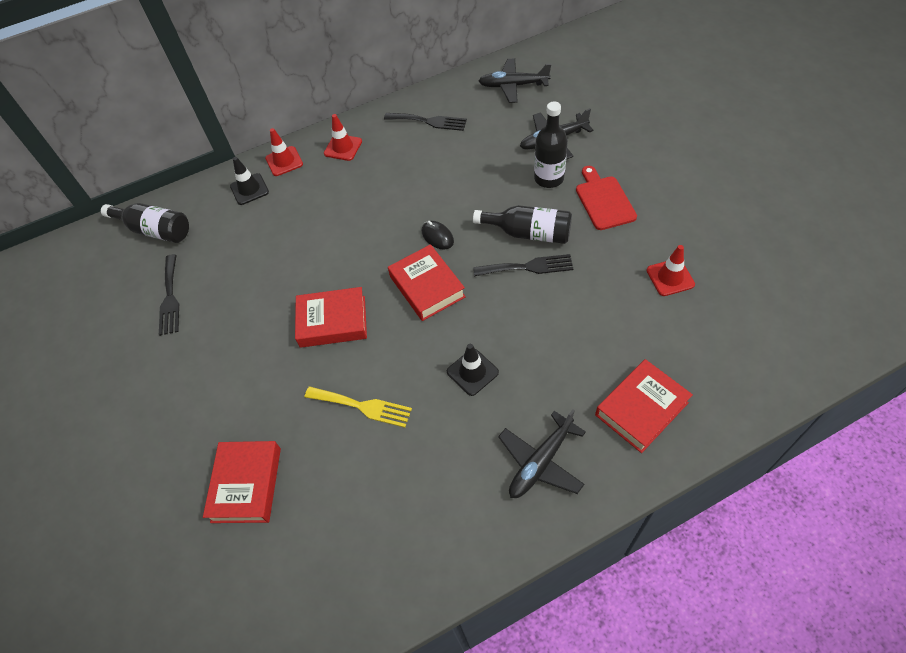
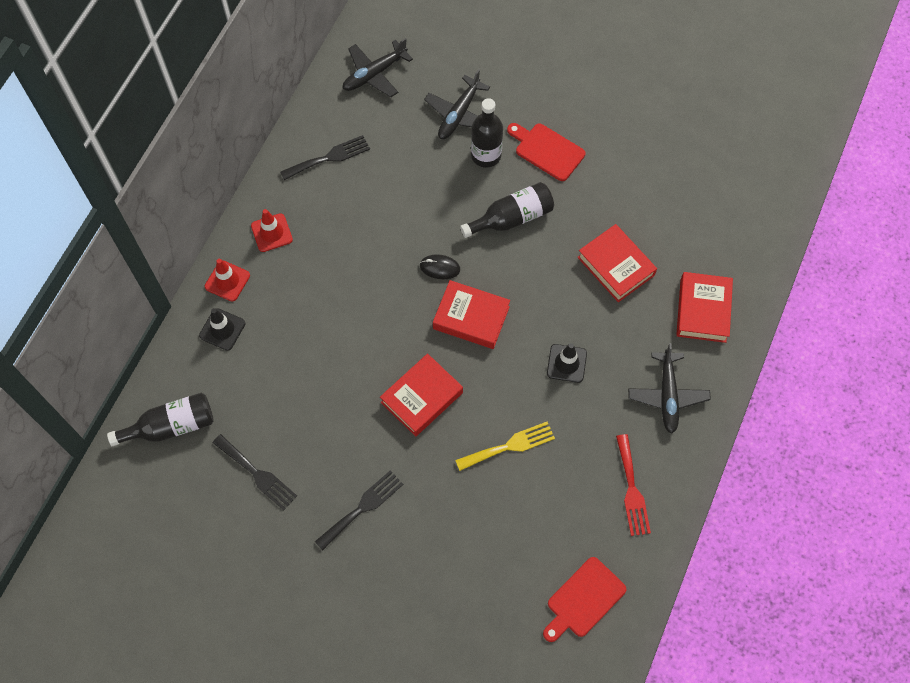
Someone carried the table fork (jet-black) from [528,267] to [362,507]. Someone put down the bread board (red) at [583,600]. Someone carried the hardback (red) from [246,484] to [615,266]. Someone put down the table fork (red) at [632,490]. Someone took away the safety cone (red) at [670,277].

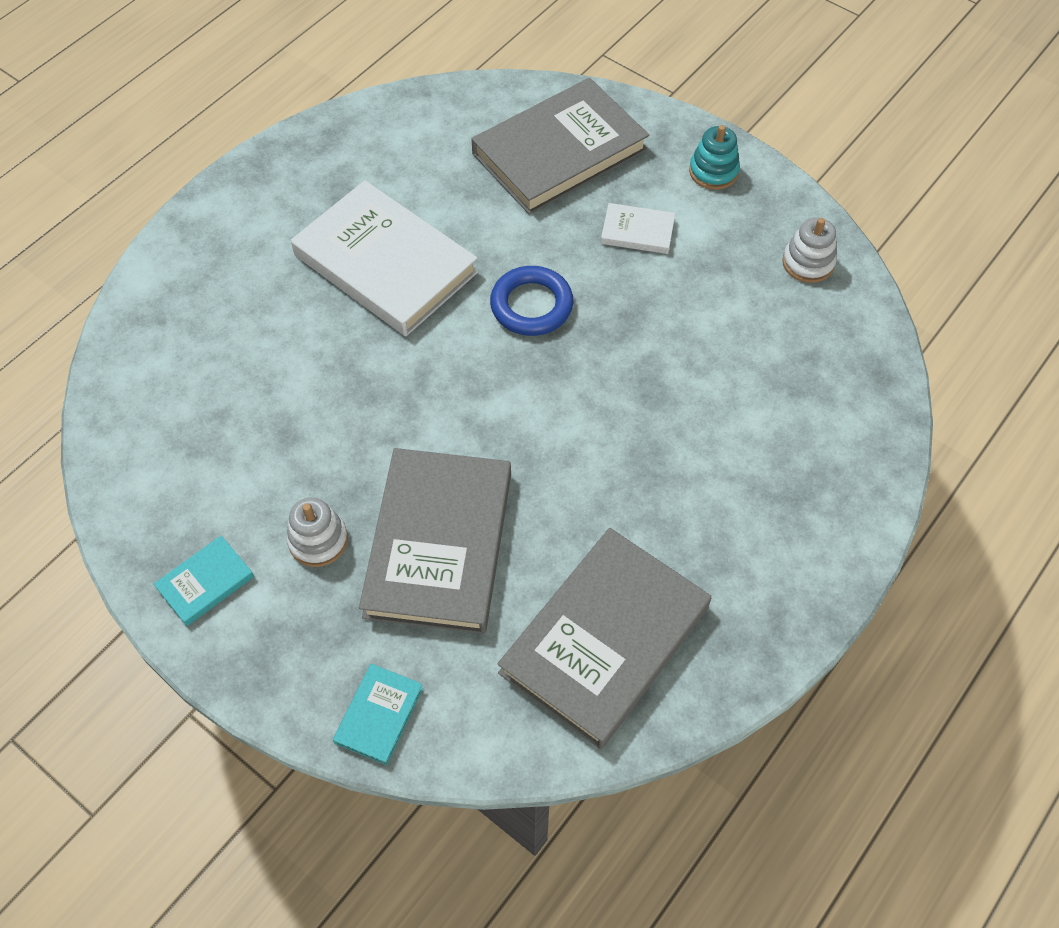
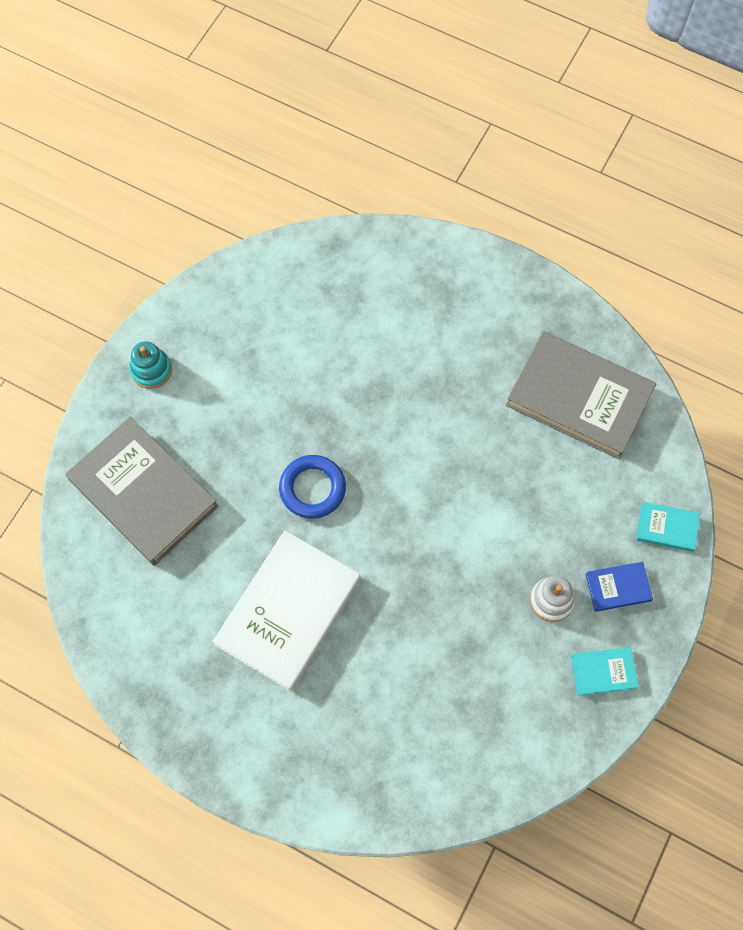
Someone rotated the hardback (aqua) at [205,582] by 45 degrees counterclockwise. Someone put down the hardback (blue) at [618,587]. Someone took away the hardback (ash-grey) at [438,544]. Someone took away the hardback (pure white) at [637,231]. Someone took away the stacking toy (pure white) at [808,263].

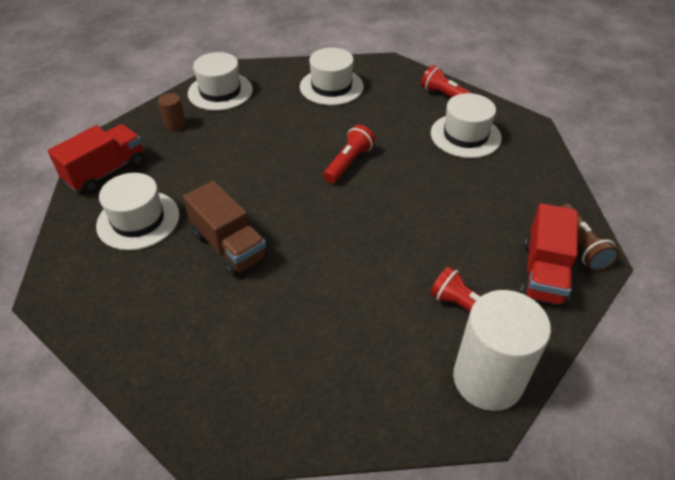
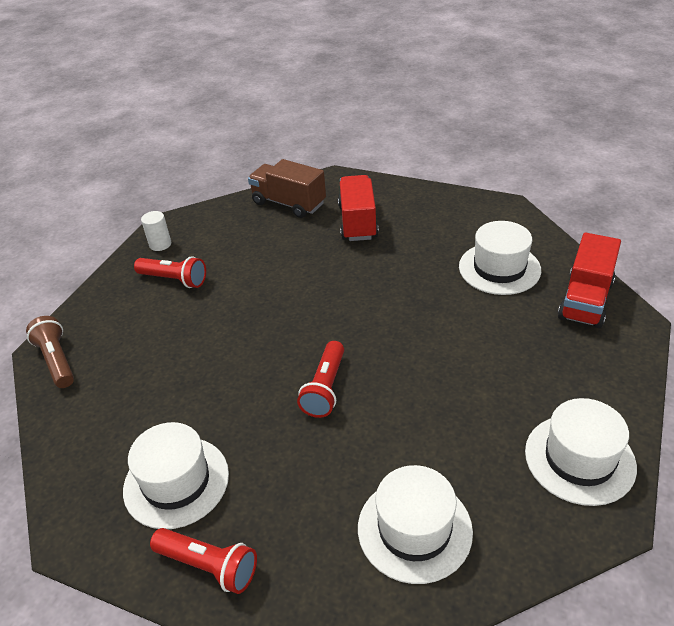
Someone scaled the cylinder shape (pure white) at [487,379] by 0.44. Someone carried the lorry (dark brown) from [229,246] to [289,203]. Someone carried the lorry (red) from [543,273] to [358,222]. Someone took away the cylinder shape (dark brown) at [175,125].

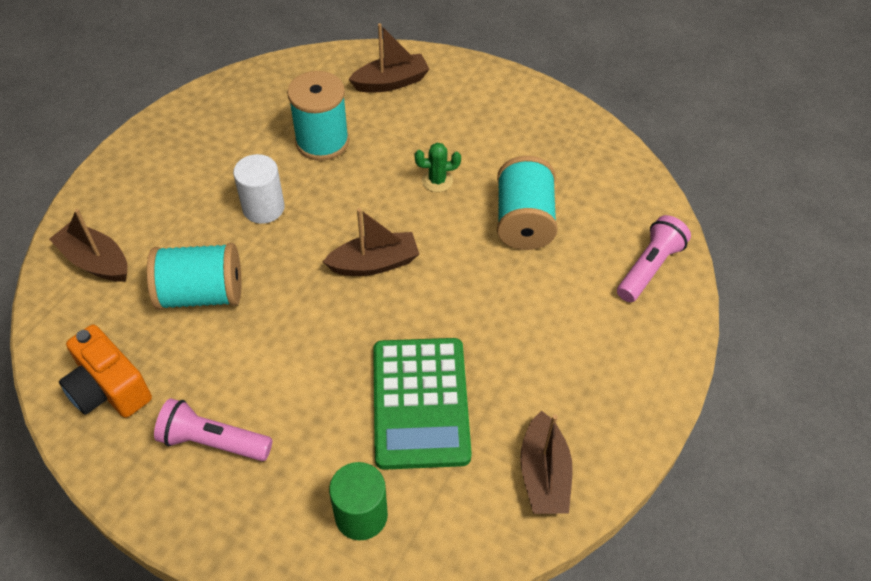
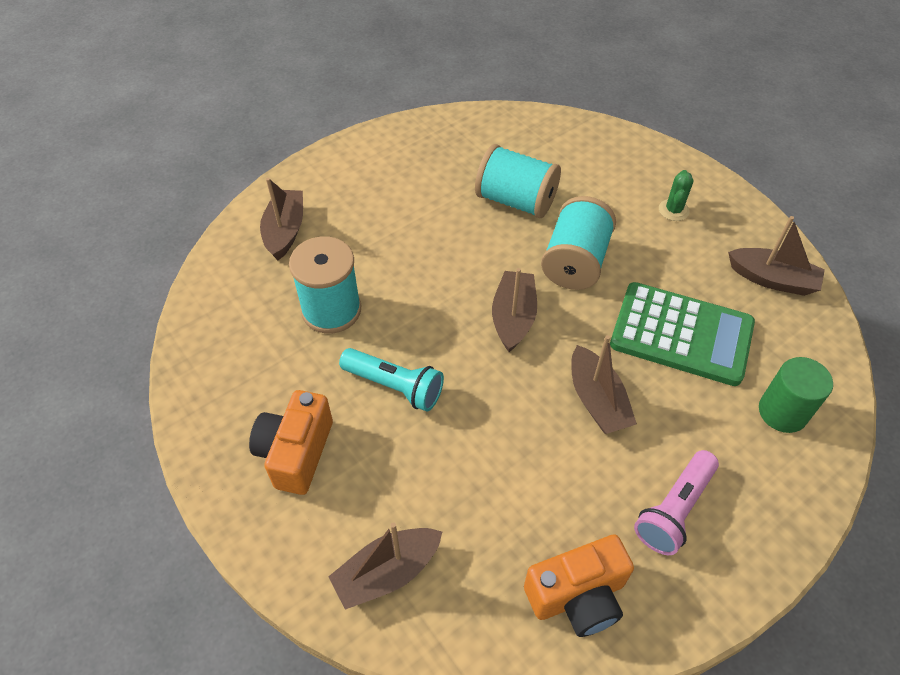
Someone put down the compact camera (bright orange) at [296,452]. Someone swapped the cylinder shape (pure white) at [263,208] for the flashlight (aqua) at [395,386]. Someone carried the spool (aqua) from [202,294] to [575,262]. Someone put down the sailboat (dark brown) at [597,400]. Someone carried the saguaro cactus (emerald) from [437,181] to [673,210]. Someone took away the flashlight (rosy) at [649,267].

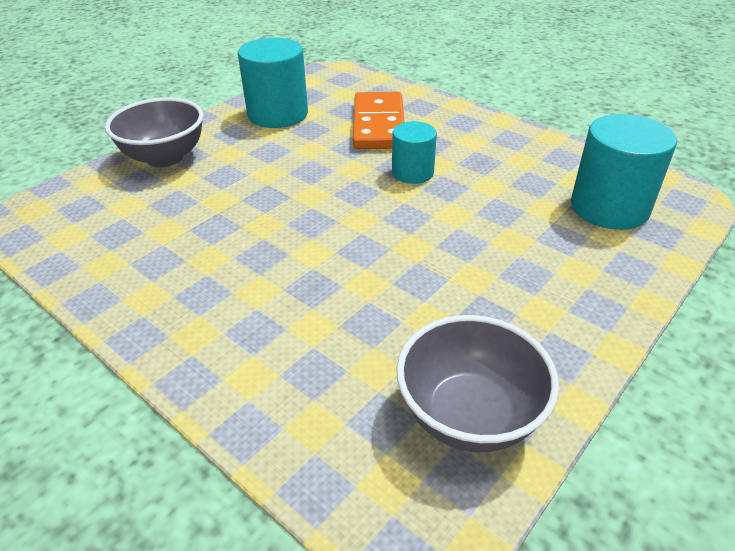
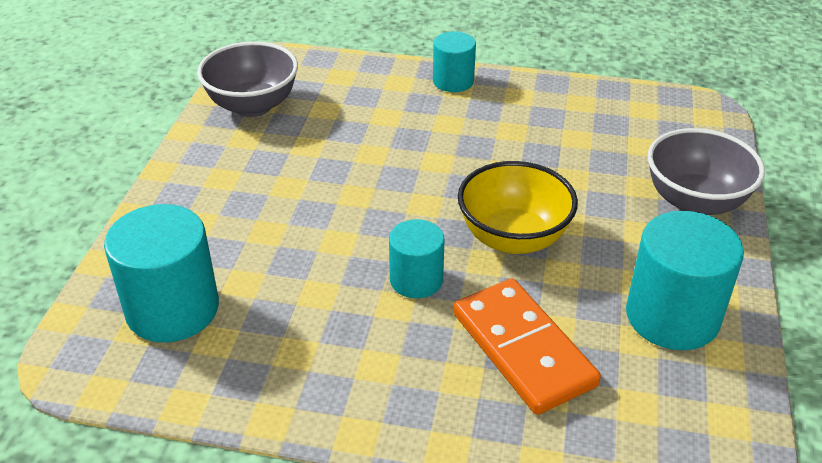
Someone put down the cylinder shape (aqua) at [453,81]. Someone put down the serving bowl (golden) at [513,238].

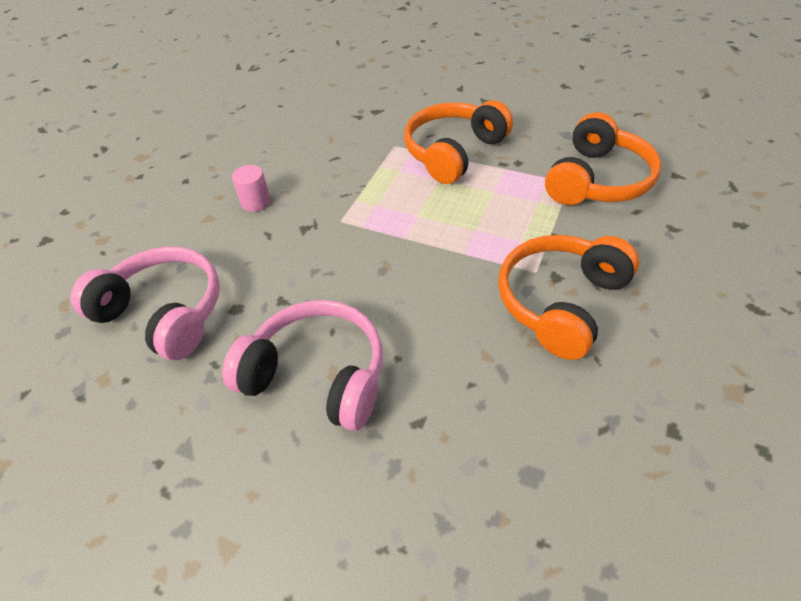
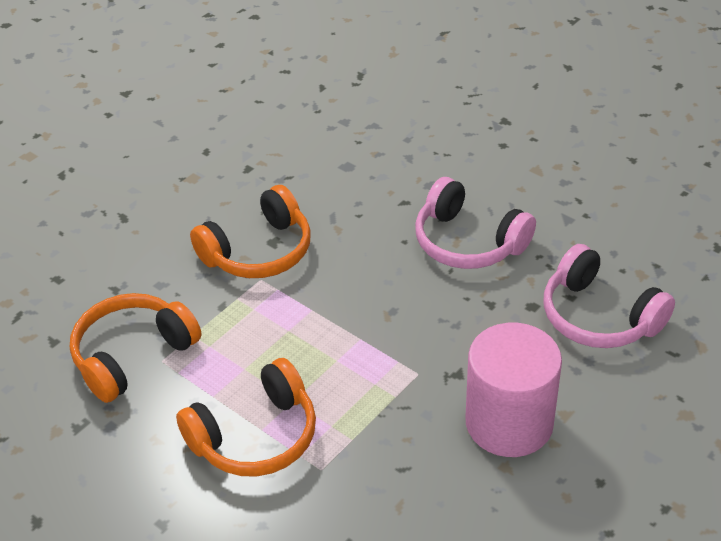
Someone scaled the cylinder shape (rosy) at [256,202] by 2.48.

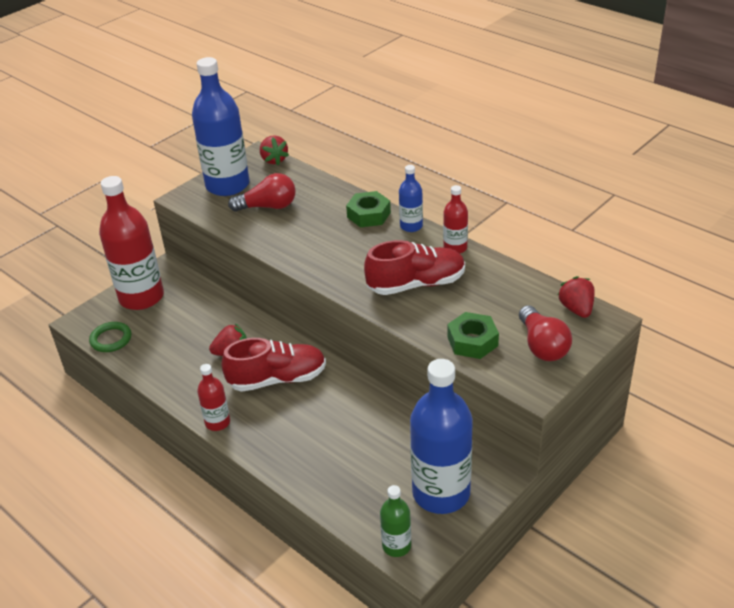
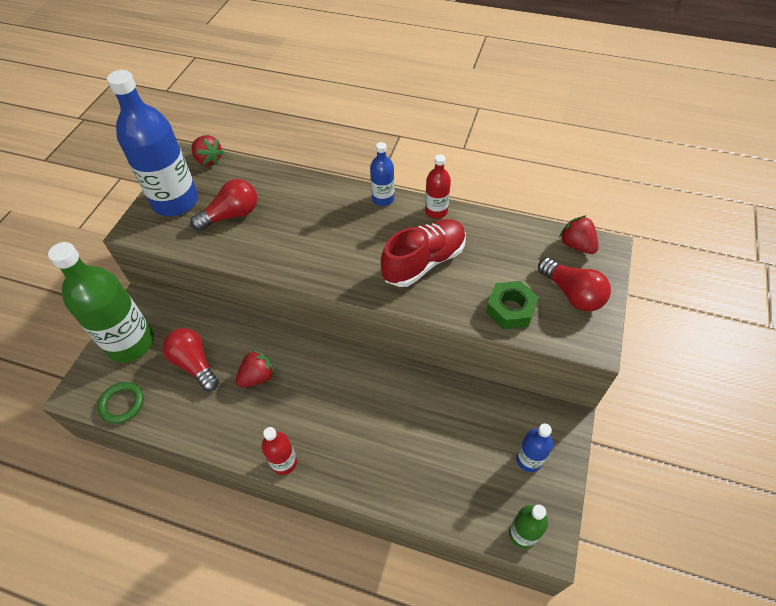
Someone repainted the flask (red) at [141,297], which became the flask (emerald) at [131,343]. Someone put down the light bulb (red) at [194,364]. Someone scaled the flask (blue) at [441,493] by 0.48. Someone took away the shoe (red) at [277,379]. Someone took away the hex nut (emerald) at [368,215].

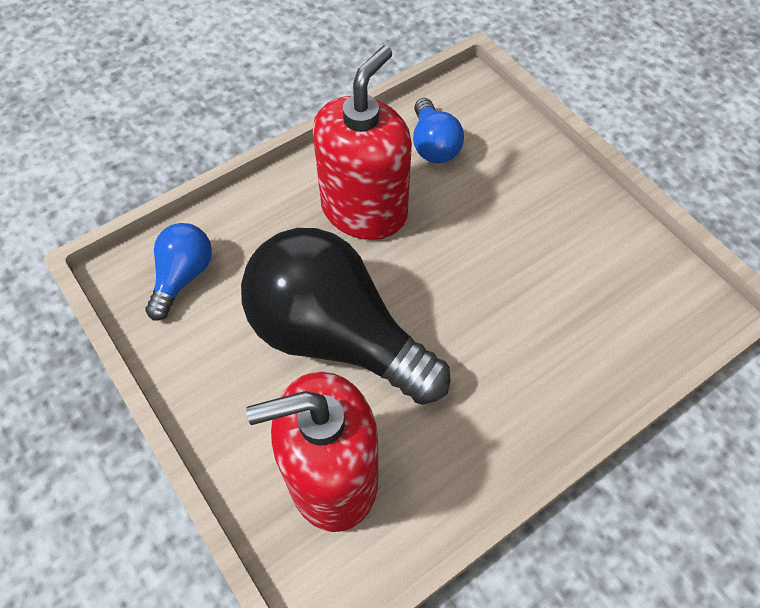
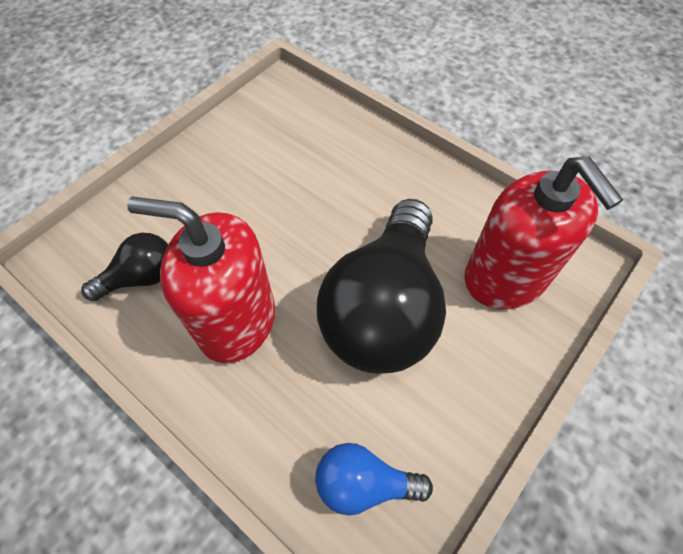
Someone repainted the light bulb (blue) at [433,145], which became the light bulb (jet-black) at [141,277].

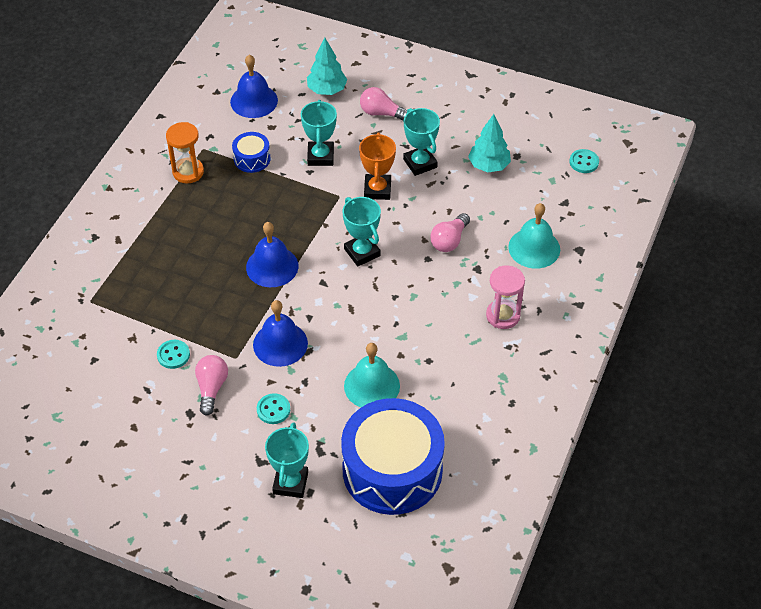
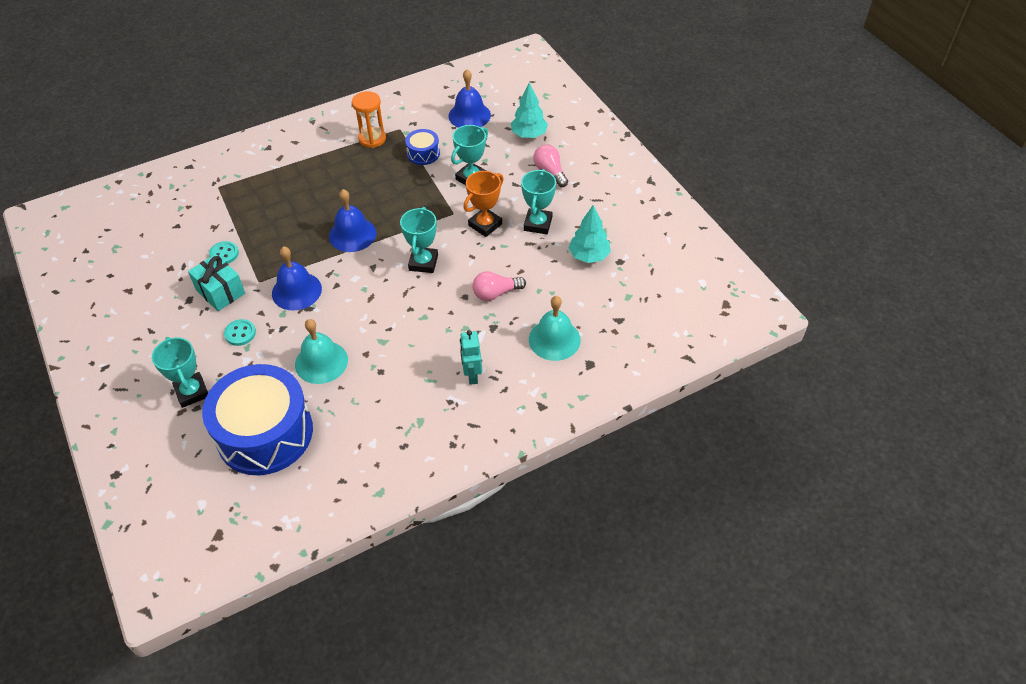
Someone rotated the trophy (aqua) at [290,483] by 75 degrees counterclockwise. Someone swapped the light bulb (rosy) at [211,388] for the present (aqua) at [220,292]. Someone swapped the sandglass (rosy) at [503,315] for the robot (aqua) at [472,375]. Someone took away the button (aqua) at [584,162].

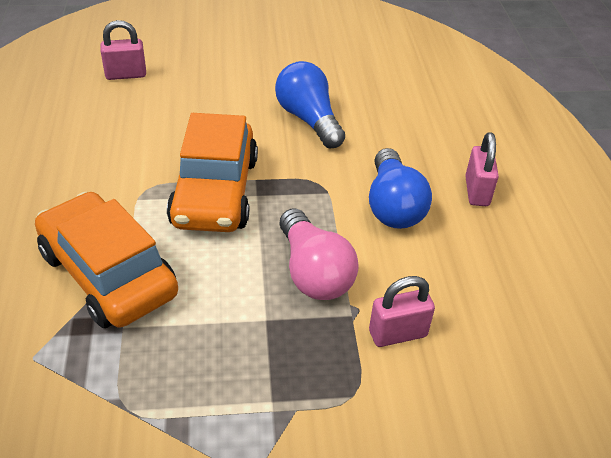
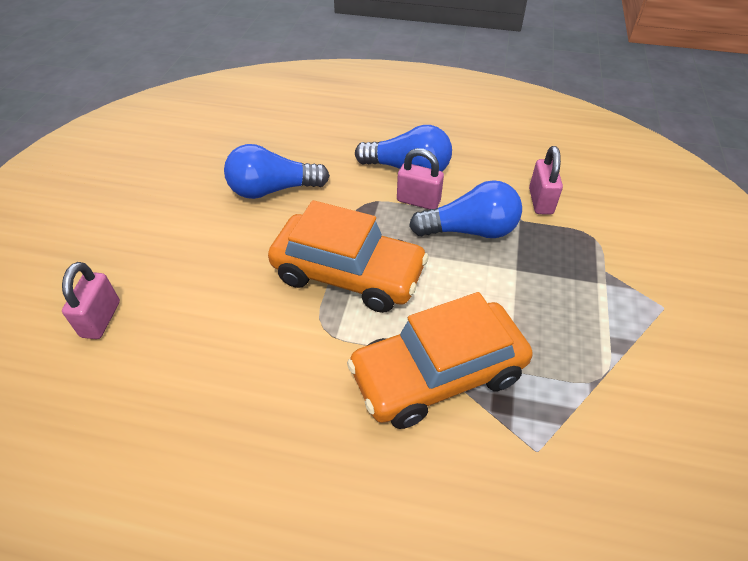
Someone carried the small lock (rosy) from [476,191] to [418,201]. Someone repainted the light bulb (rosy) at [313,272], which became the light bulb (blue) at [470,230].

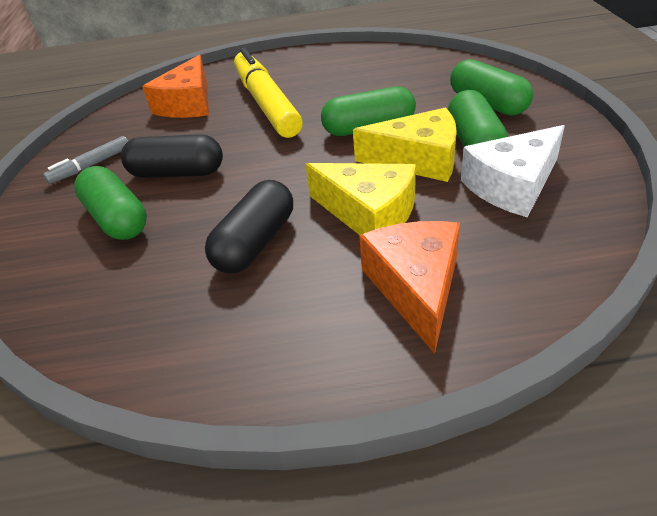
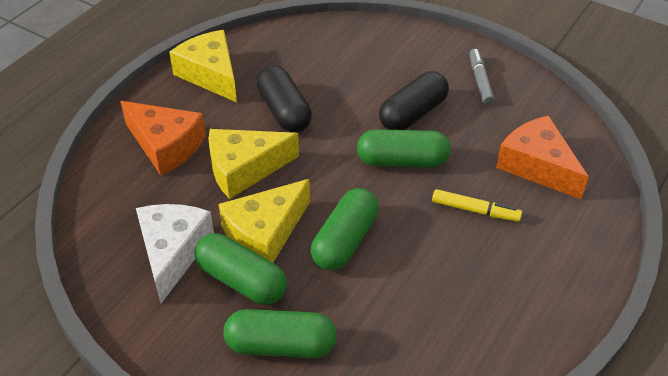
Someone put down the cheese (golden) at [210,74]. Someone carried the pill shape (emerald) from [117,219] to [402,161]. Someone scaled the felt pen (golden) at [266,103] by 0.47.

